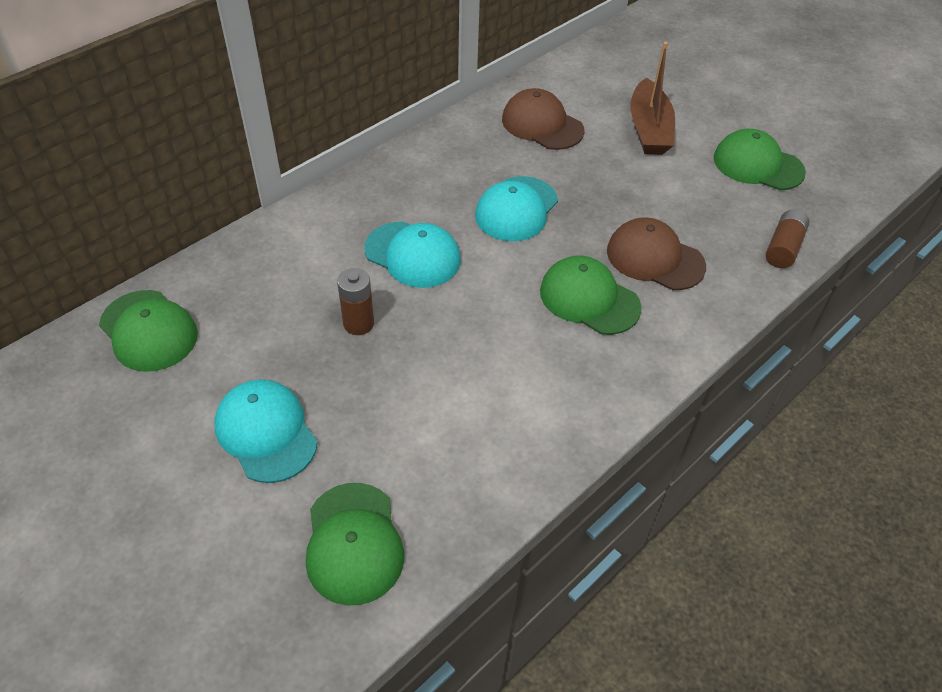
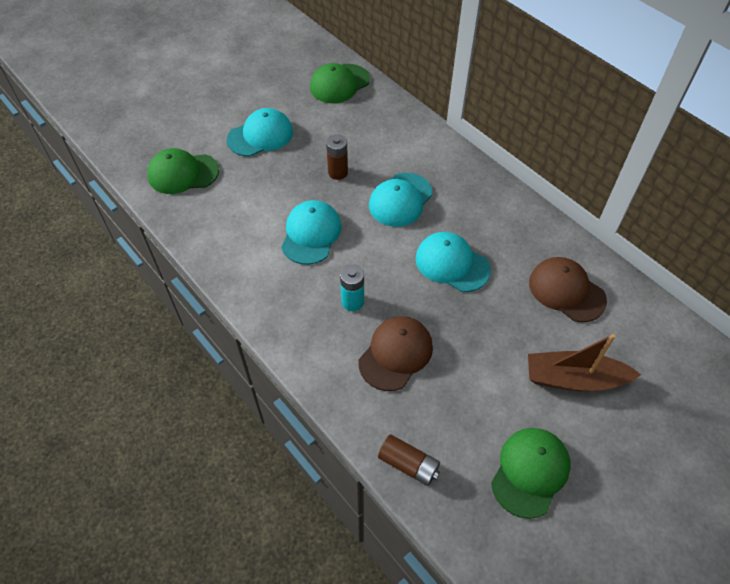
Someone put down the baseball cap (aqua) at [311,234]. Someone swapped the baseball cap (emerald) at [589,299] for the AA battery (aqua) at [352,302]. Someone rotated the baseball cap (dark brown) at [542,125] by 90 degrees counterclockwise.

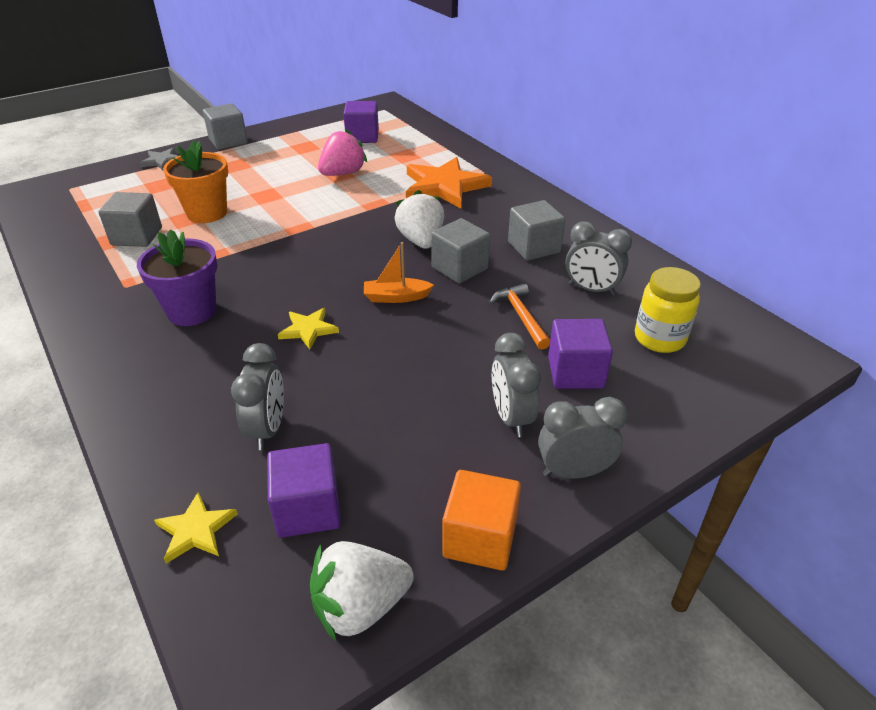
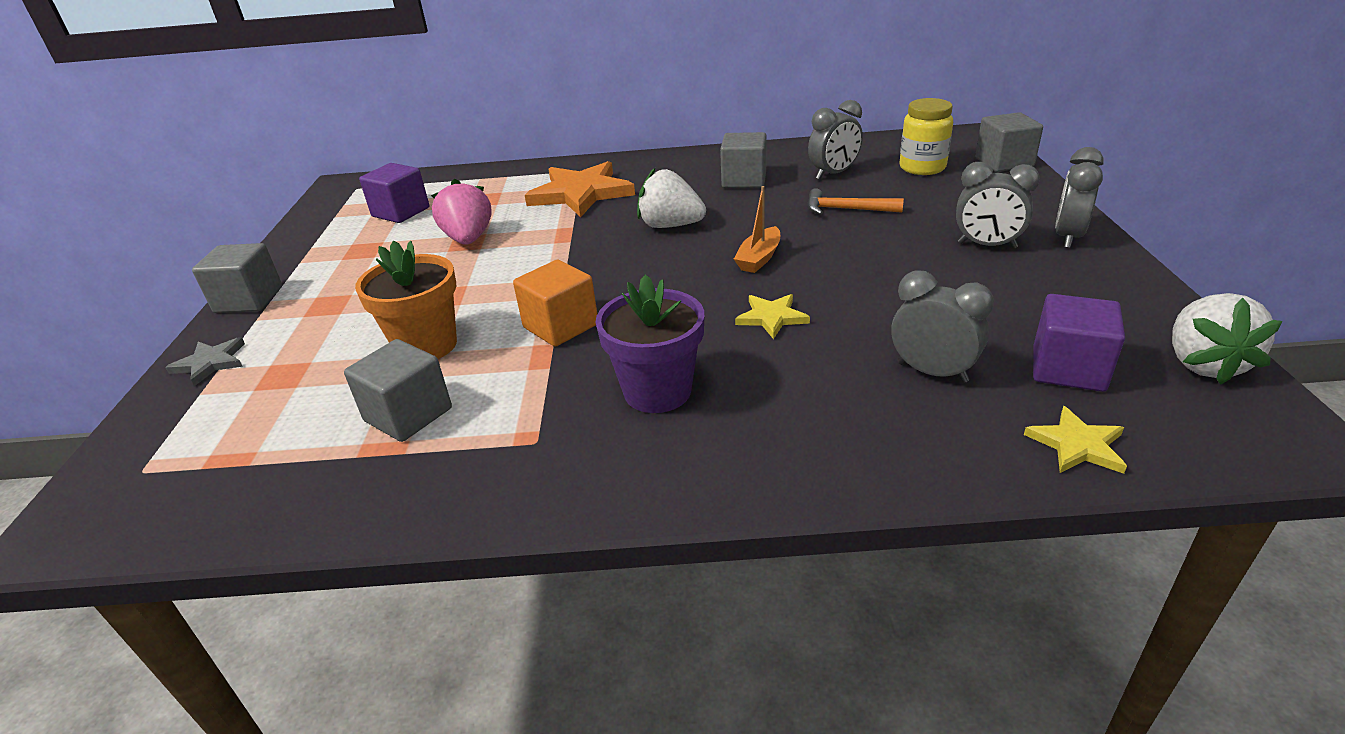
Someone carried the cube (bright orange) from [480,538] to [561,326]. Someone carried the cube (ash-grey) from [459,268] to [1004,162]. Someone took away the cube (royal purple) at [575,372].

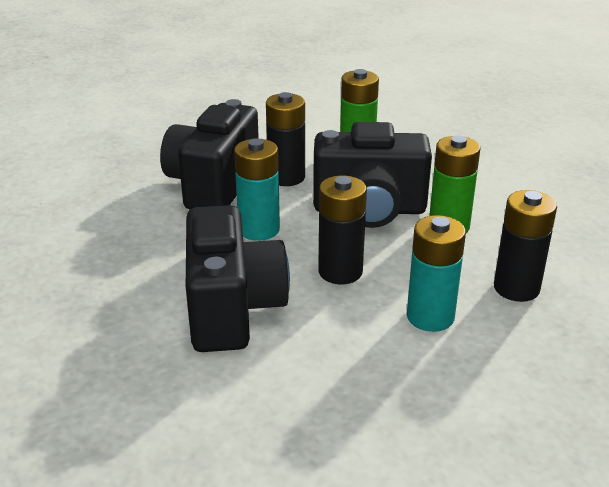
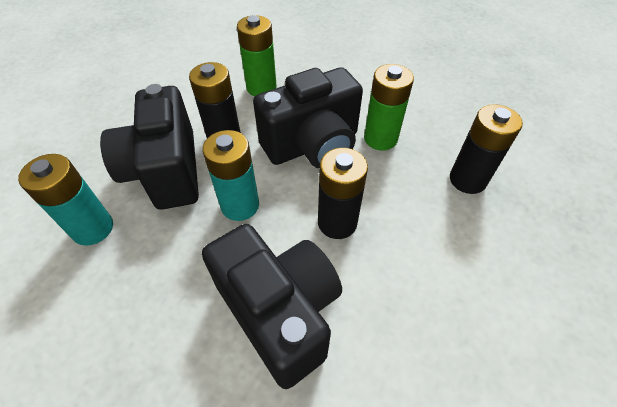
Someone carried the AA battery (aqua) from [430,317] to [93,228].

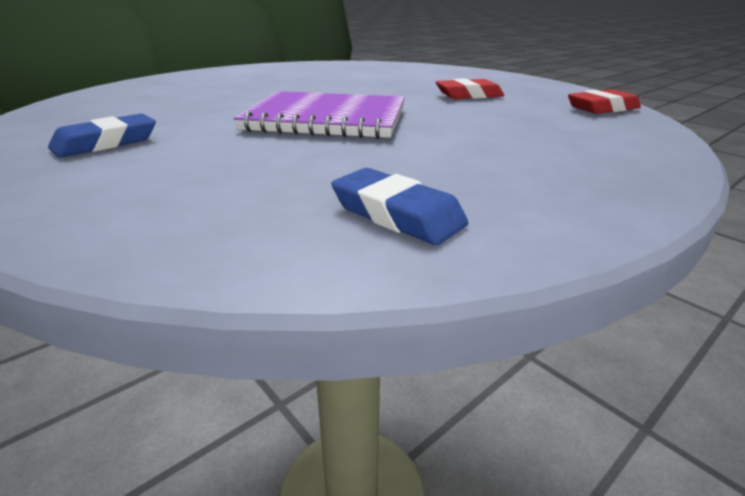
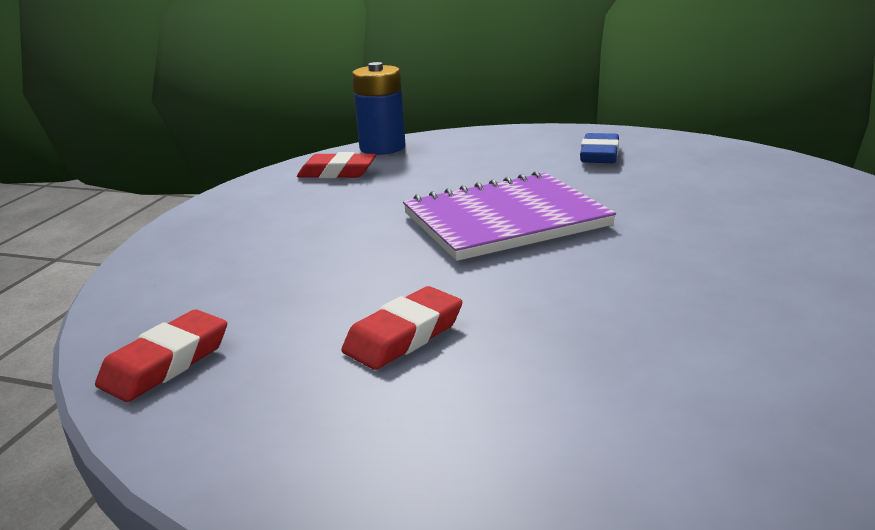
Someone repainted the gum eraser (blue) at [397,214], which became the gum eraser (red) at [337,172]. Someone put down the AA battery (blue) at [382,148].

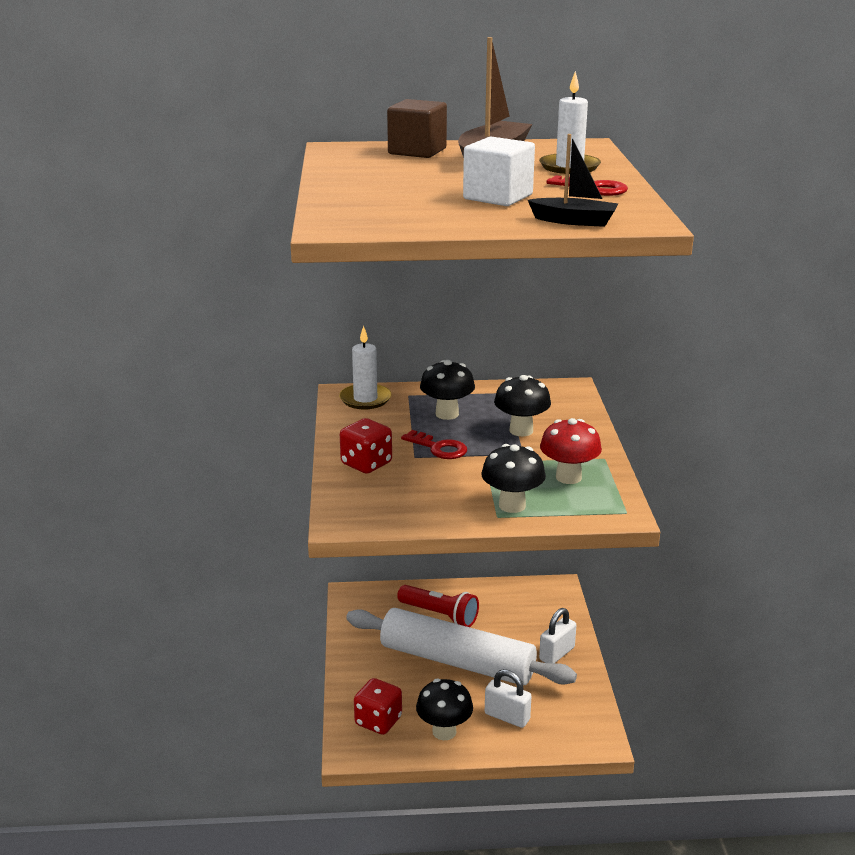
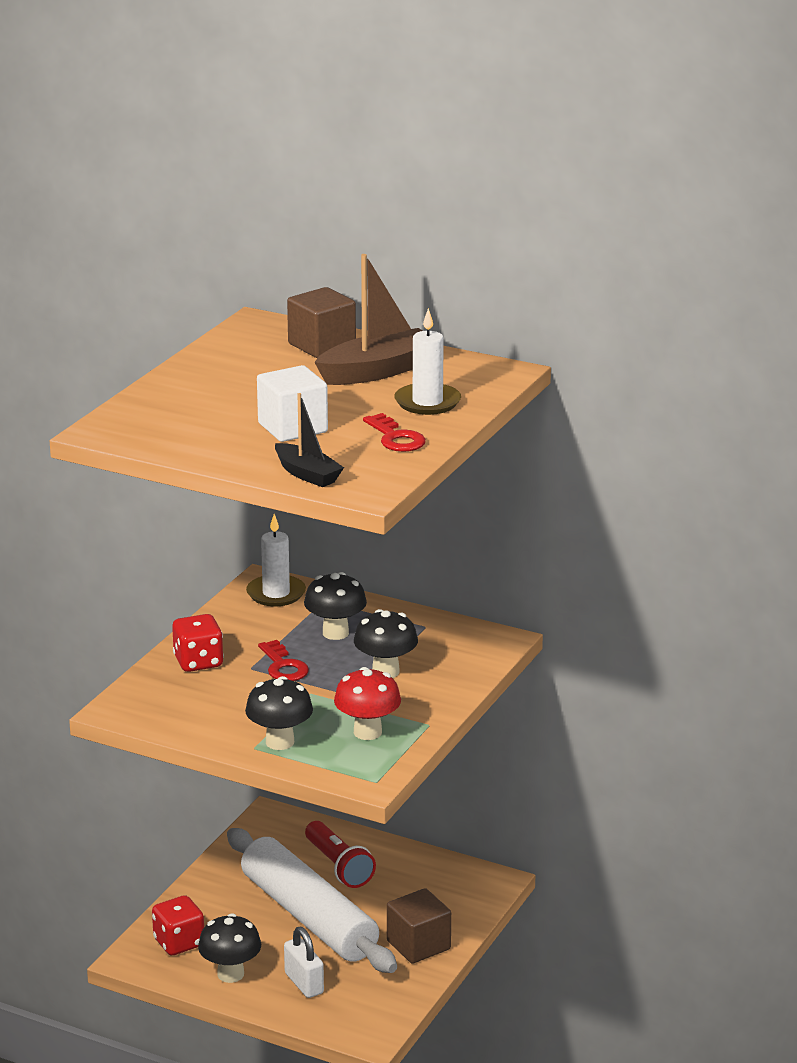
Someone swapped the small lock (pure white) at [556,654] for the cube (dark brown) at [418,945].

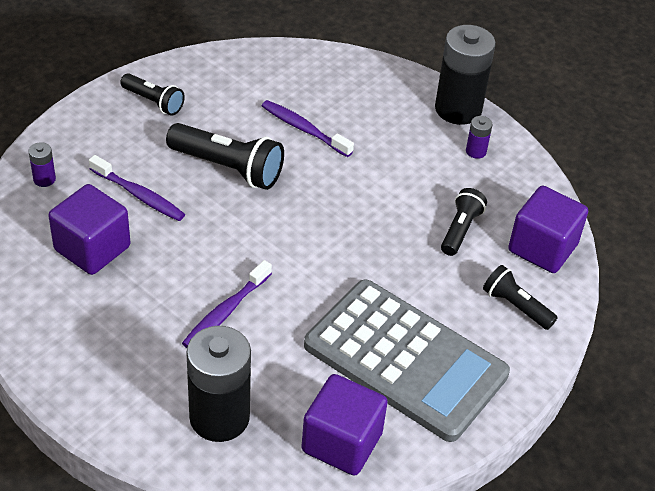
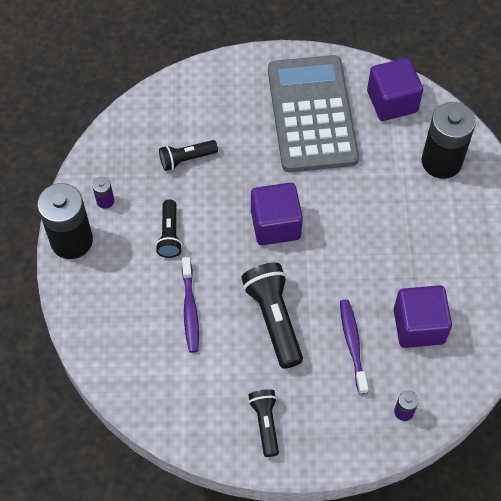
Someone carried the flashlight (jet-black) from [516,306] to [169,235]. Someone carried the cube (royal purple) from [542,248] to [275,224]. Someone took away the toothbrush (royal purple) at [225,312].

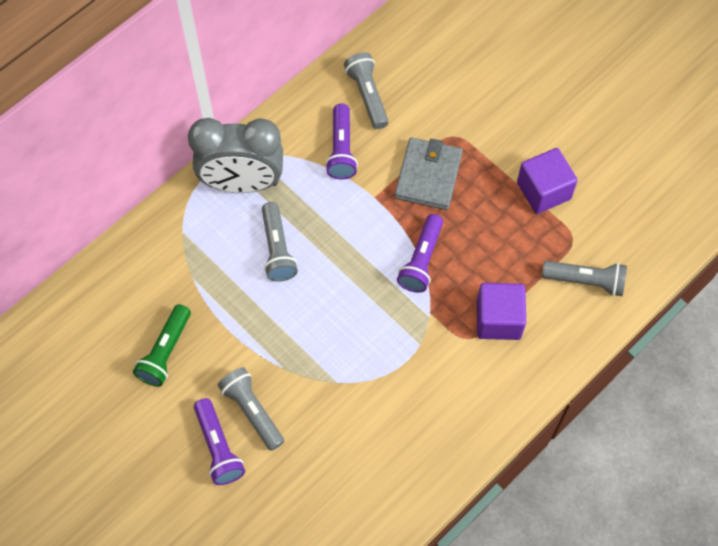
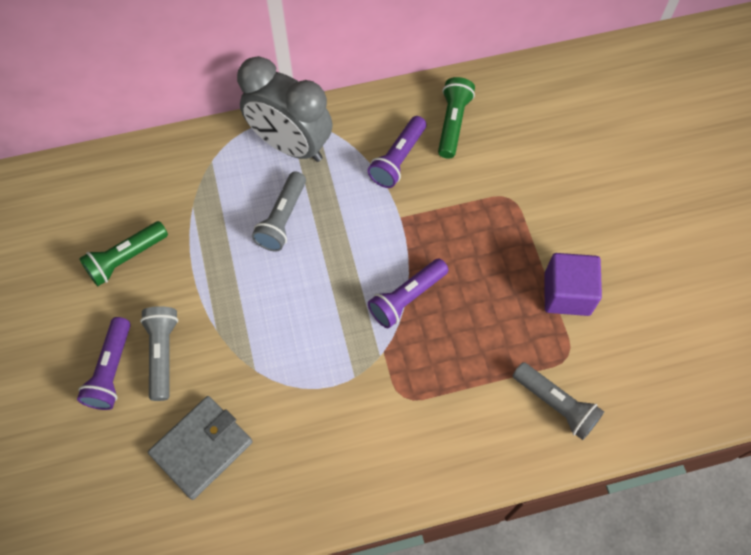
Someone carried the wallet (ash-grey) from [428,176] to [202,448]. Someone repainted the flashlight (ash-grey) at [367,96], which became the flashlight (emerald) at [452,123]. Someone took away the cube (royal purple) at [498,319].

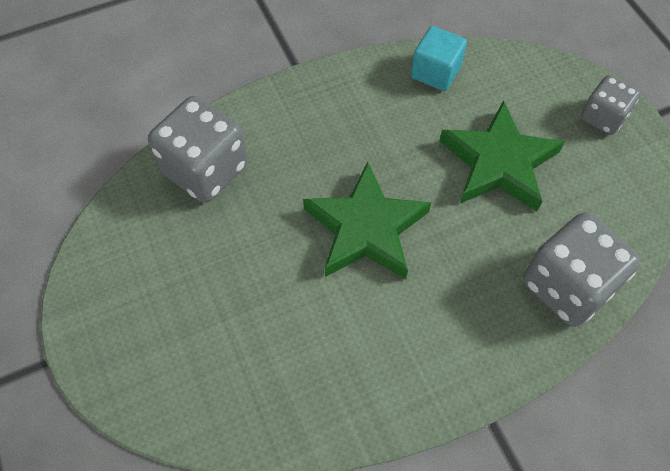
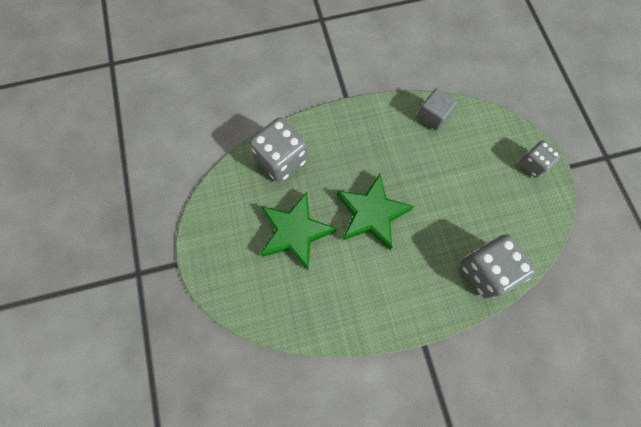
Someone carried the star shape (emerald) from [499,163] to [295,232]. Someone repainted the cube (aqua) at [435,72], which became the cube (ash-grey) at [433,116].

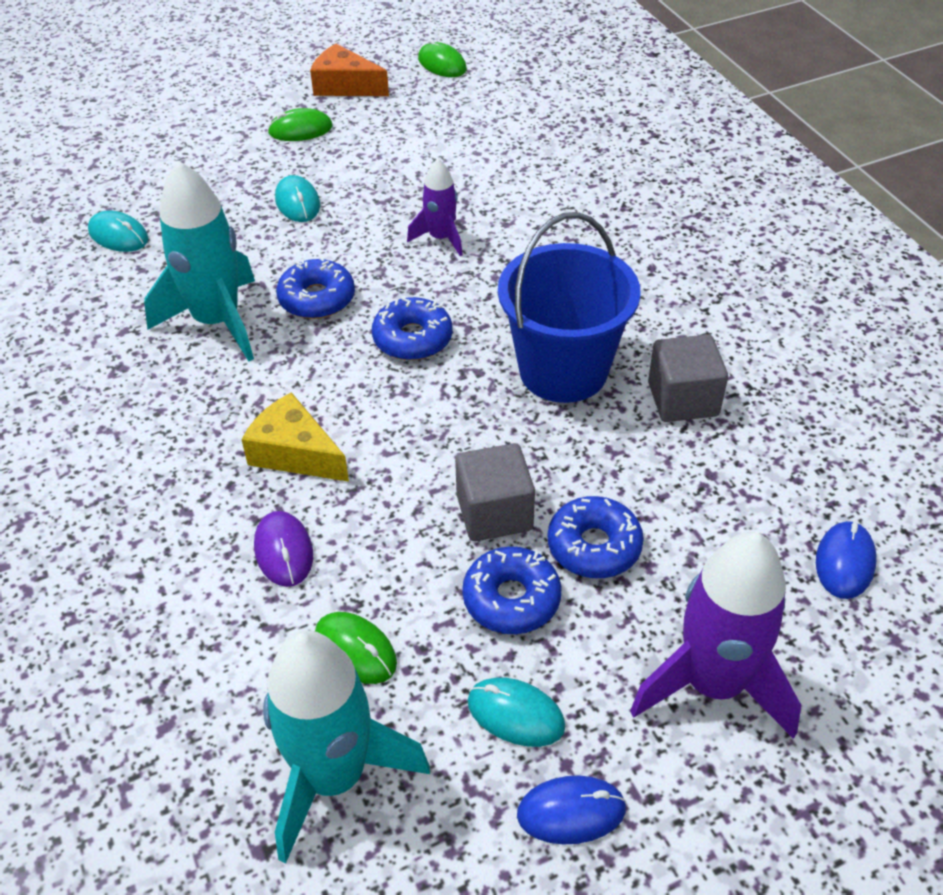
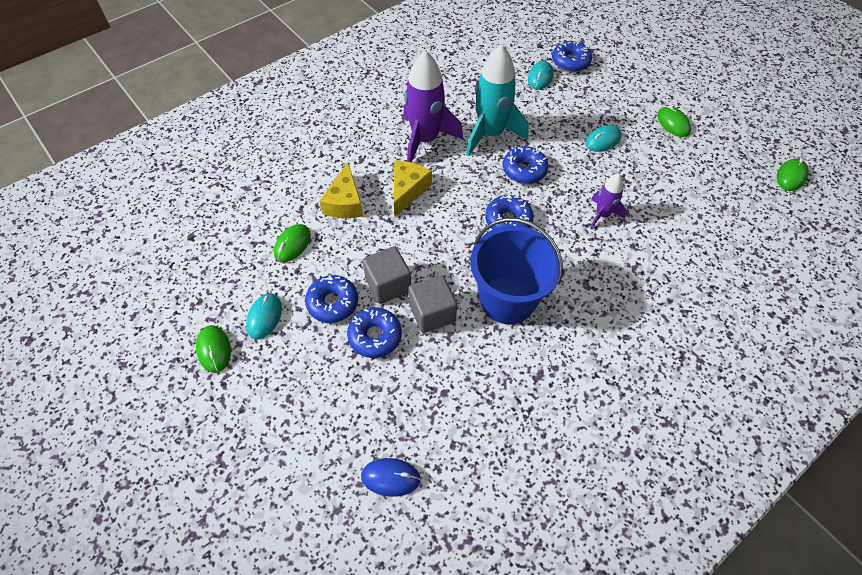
Someone repainted the computer mouse (blue) at [571,812], which became the computer mouse (emerald) at [214,349]. Someone swapped the computer mouse (royal purple) at [284,551] for the cheese (golden) at [345,202]. Someone carried the spaceship (royal purple) from [714,684] to [425,140]. Someone carried the cube (ash-grey) from [683,399] to [432,313]. Someone put down the doughnut (blue) at [570,62]. Someone took away the spaceship (aqua) at [334,776]. Someone took away the cheese (bright orange) at [345,86].

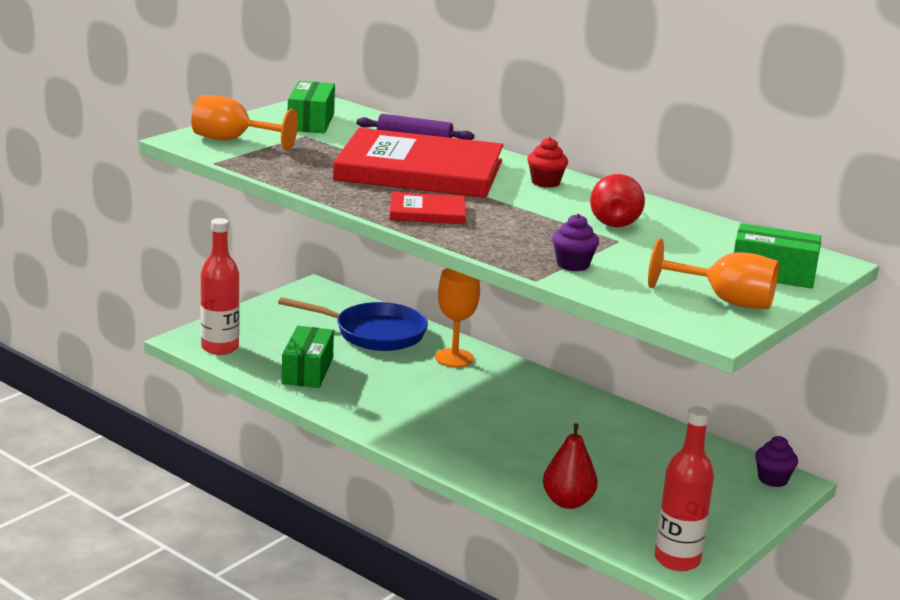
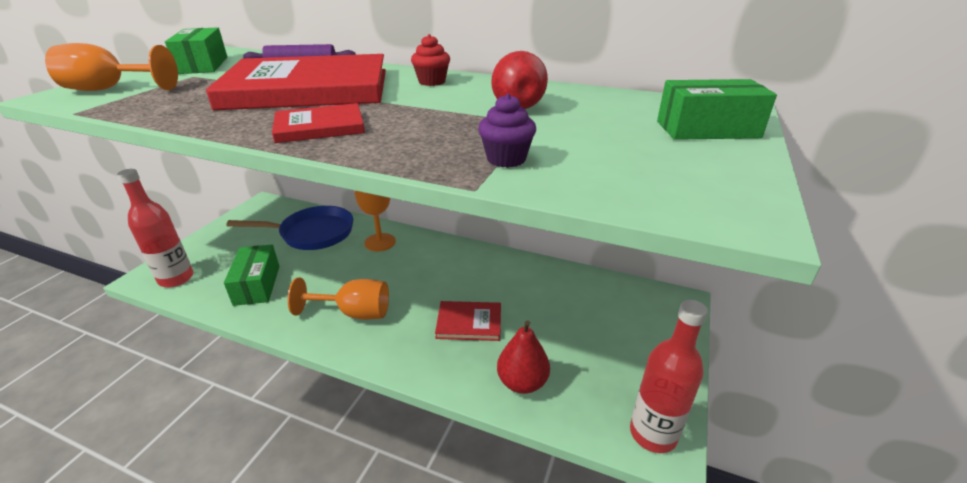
Someone carried the wine glass (bright orange) from [725,301] to [354,313]. Someone put down the hardback (red) at [469,323]. Someone took away the muffin (royal purple) at [773,479].

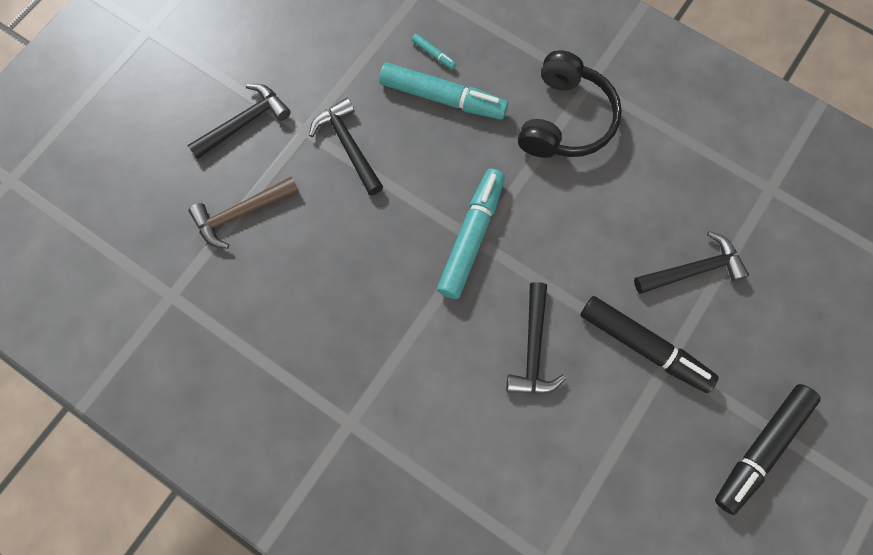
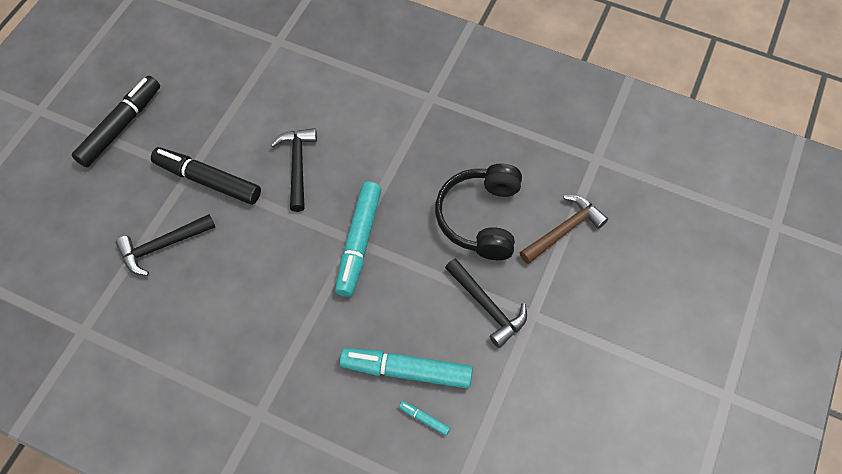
Someone carried the headphones (jet-black) from [565,119] to [480,218]. Someone took away the hammer (jet-black) at [244,123].

